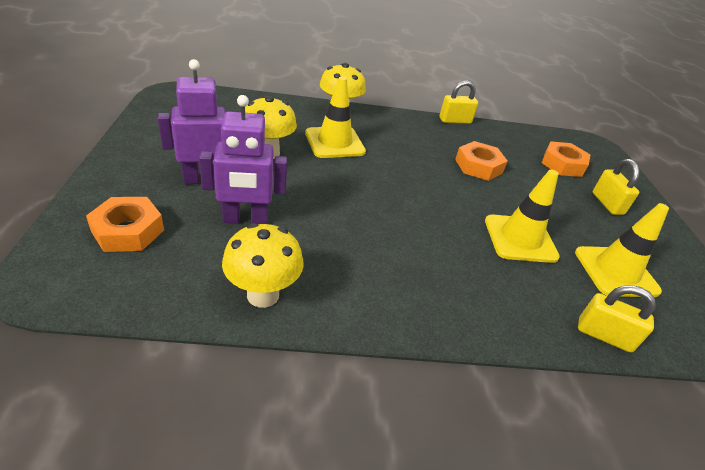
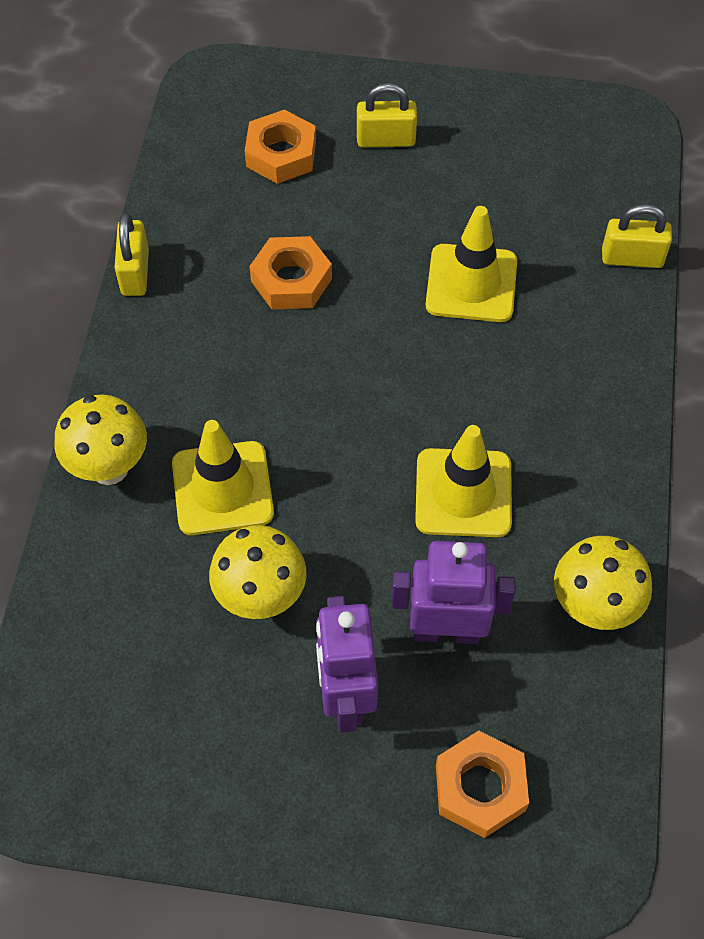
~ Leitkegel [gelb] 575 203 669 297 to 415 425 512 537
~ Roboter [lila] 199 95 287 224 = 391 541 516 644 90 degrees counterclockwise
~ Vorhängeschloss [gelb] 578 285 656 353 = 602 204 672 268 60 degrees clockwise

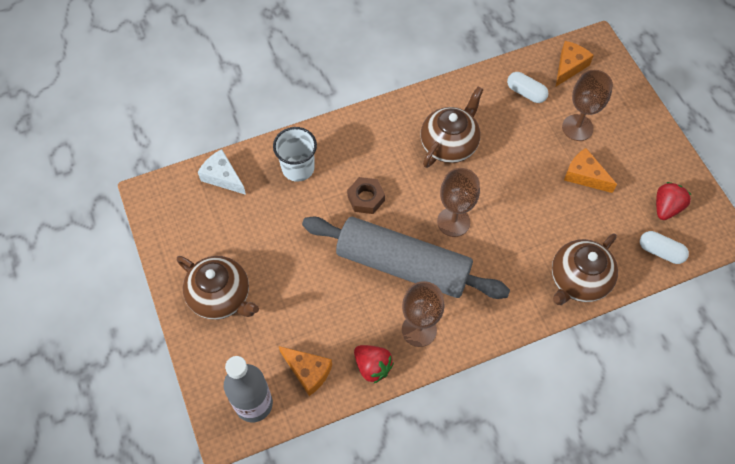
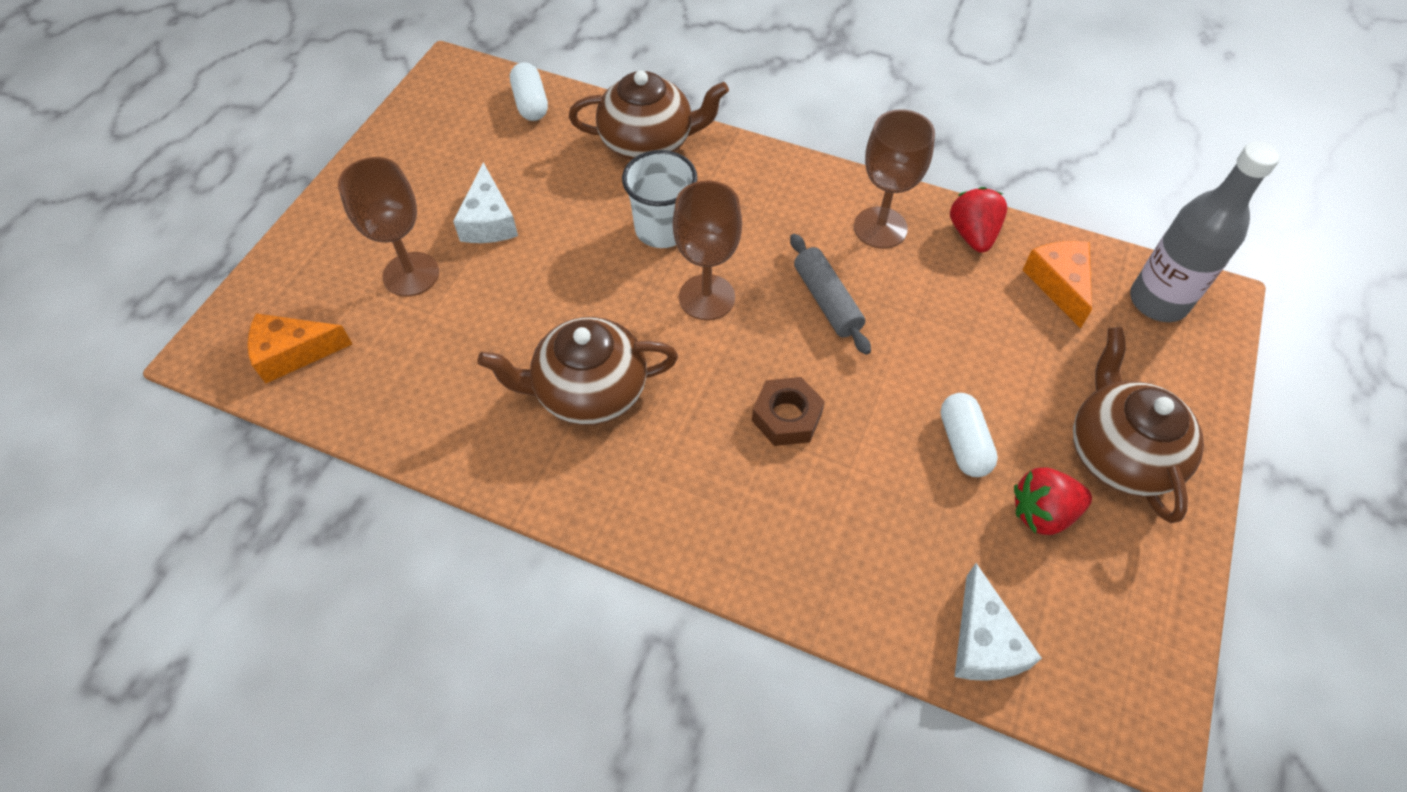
~ Becher [weiß] 273 127 317 182 to 622 150 697 248
~ Kapsel [weiß] 507 72 548 103 to 941 393 998 477
~ Erdbeere [rot] 656 182 691 220 to 1014 467 1092 535
~ Käse [orange] 564 148 617 193 to Käse [weiß] 453 162 518 243
~ Nudelholz [grau] 302 216 510 299 = 790 234 871 355 x0.44

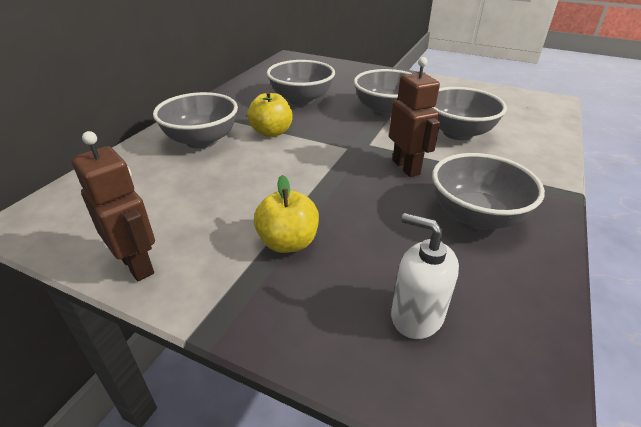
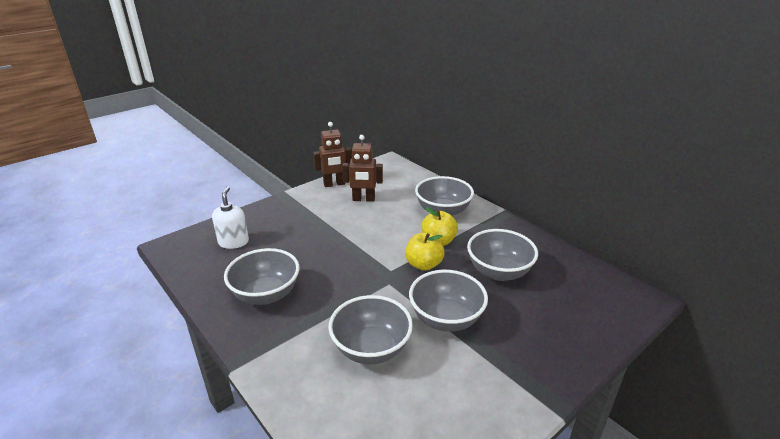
~ Apfel [gelb] 254 175 319 253 to 405 233 444 271
~ Roboter [braun] 389 57 440 177 to 342 135 383 202
~ Seifenspender [weiß] 391 213 459 339 = 212 187 249 249 60 degrees counterclockwise

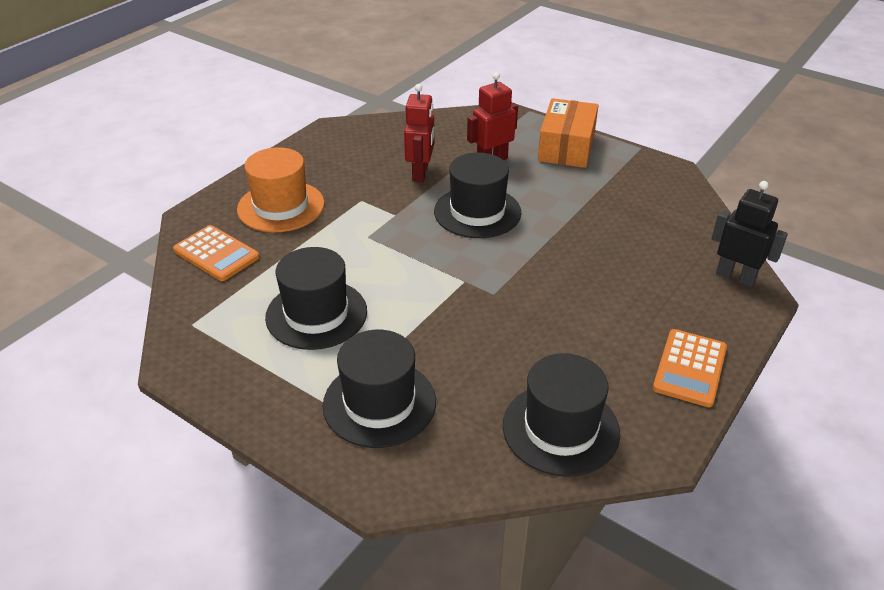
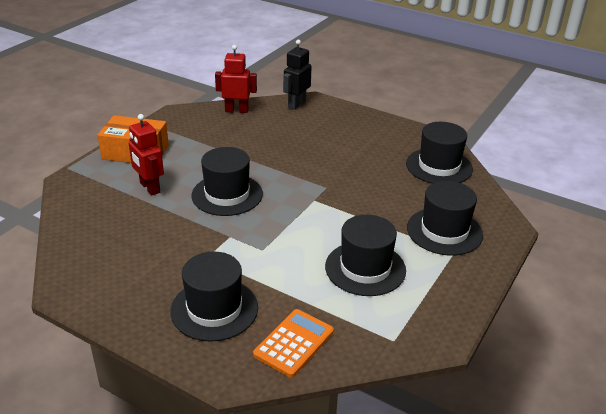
- Taschenrechner [orange] 653 329 727 407
~ Roboter [rot] 404 84 434 182 to 215 45 257 113
~ Hut [orange] 237 147 325 232 to Hut [schwarz] 170 252 258 342

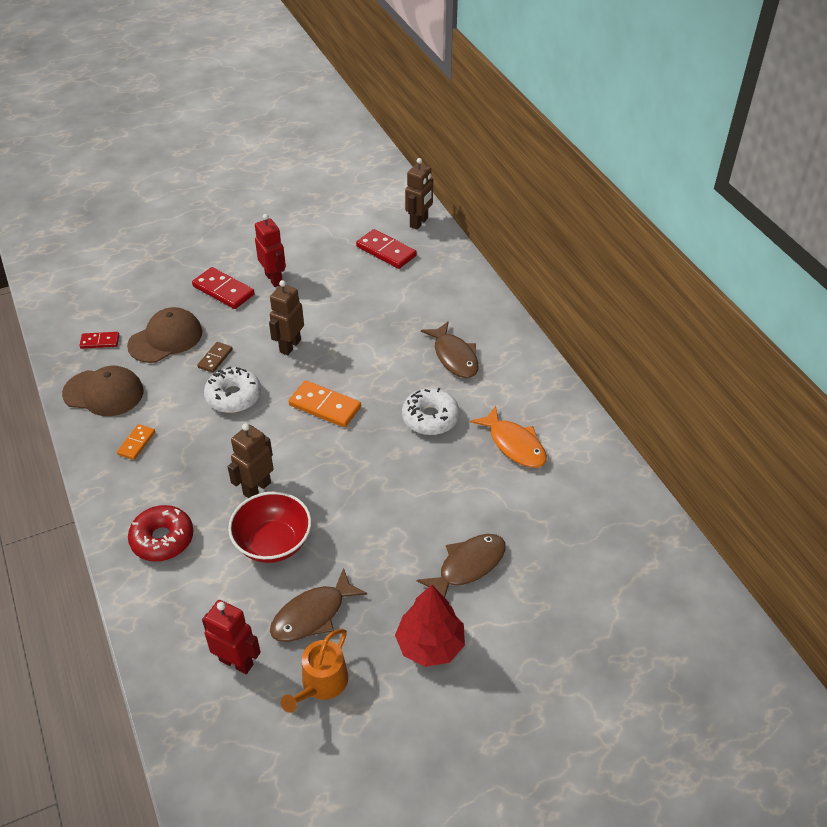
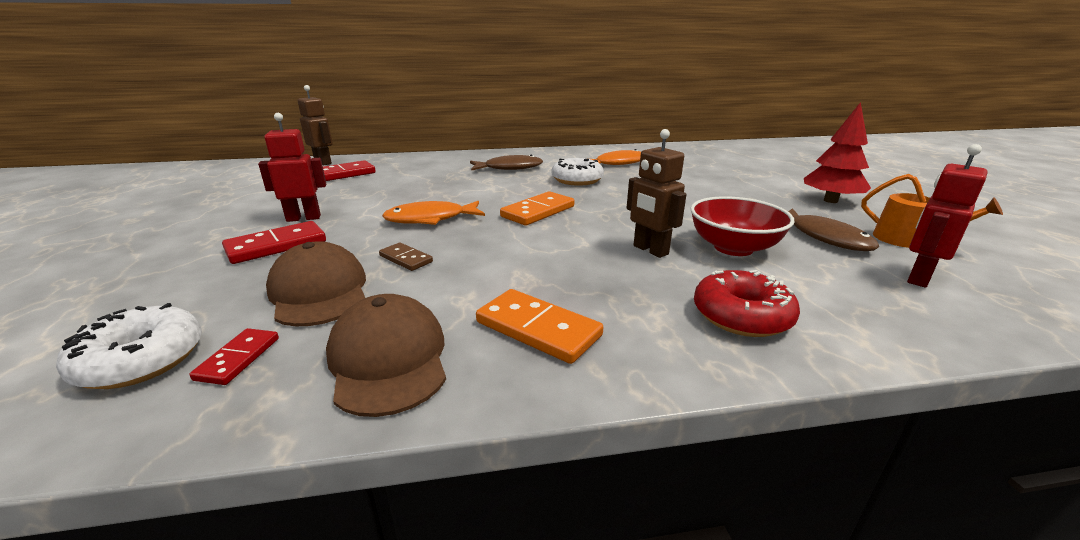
- Fisch [braun] 417 534 506 598
~ Donut [weiß] 204 367 261 413 to 56 303 202 389
~ Roboter [braun] 269 280 304 355 to Fisch [orange] 382 201 485 225
~ Kappe [braun] 62 366 144 416 = 326 294 446 417 45 degrees counterclockwise
~ Dominostein [orange] 117 424 155 460 = 476 289 603 364 x1.70

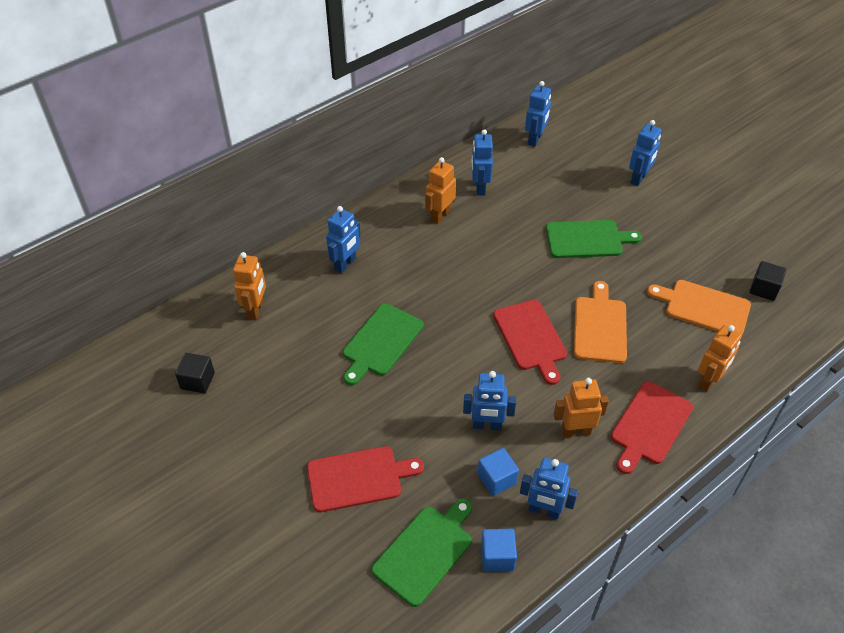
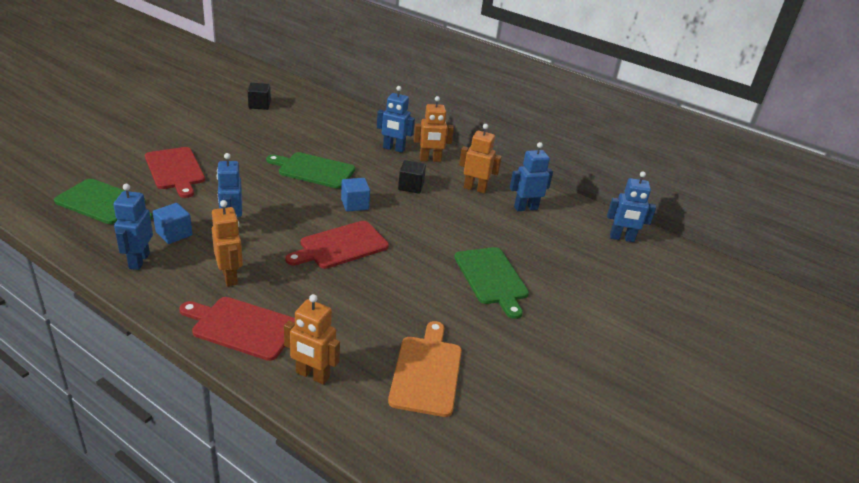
- Schneidebrett [orange] 574 281 627 363
- Roboter [blau] 629 120 662 186
~ Roboter [orange] 233 252 266 319 to 414 96 454 162
~ Kubus [blau] 481 529 517 571 to 341 178 370 212
~ Kubus [schwarz] 750 261 786 301 to 398 160 426 194

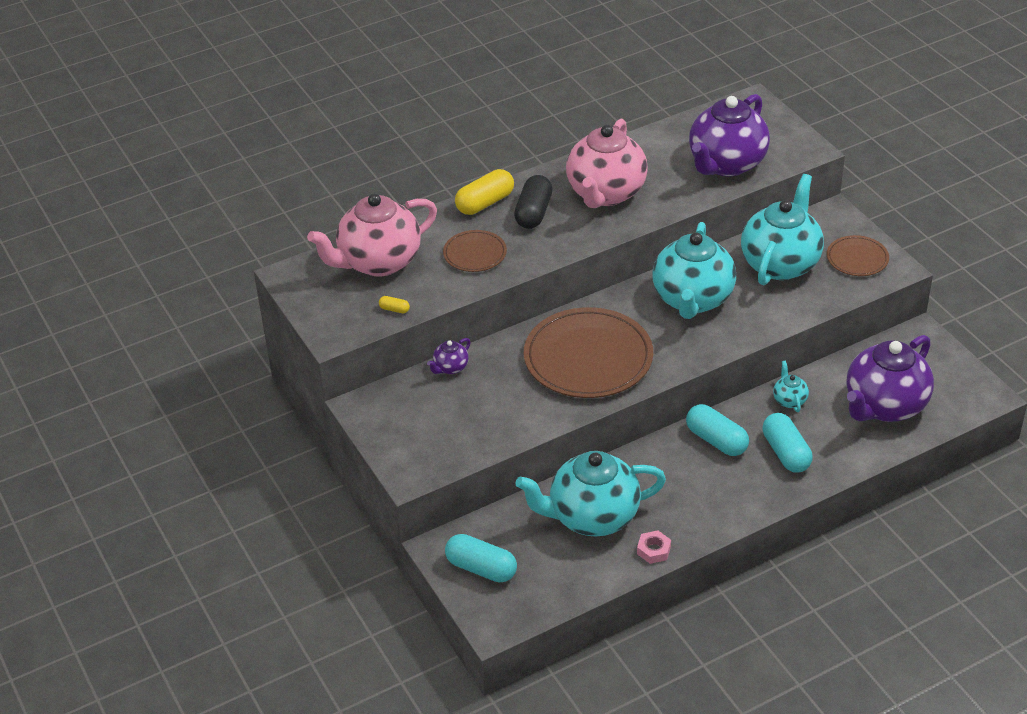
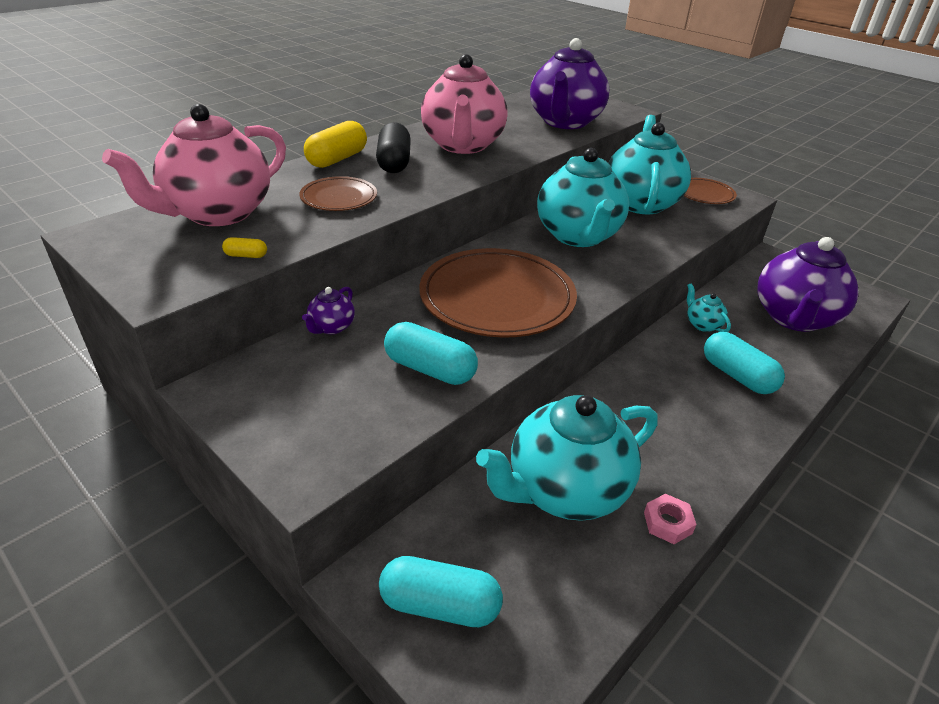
~ Kapsel [türkis] 686 404 749 456 to 384 322 478 385

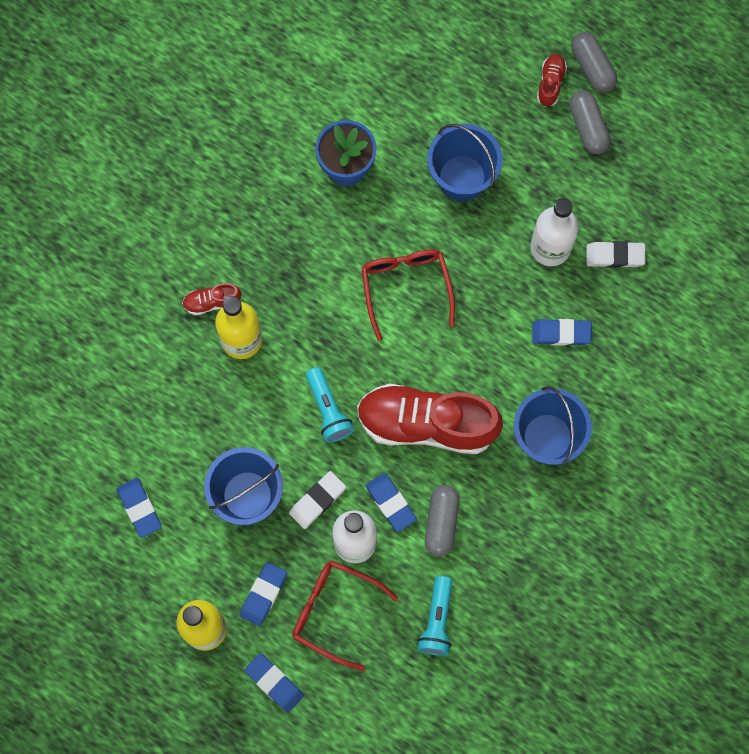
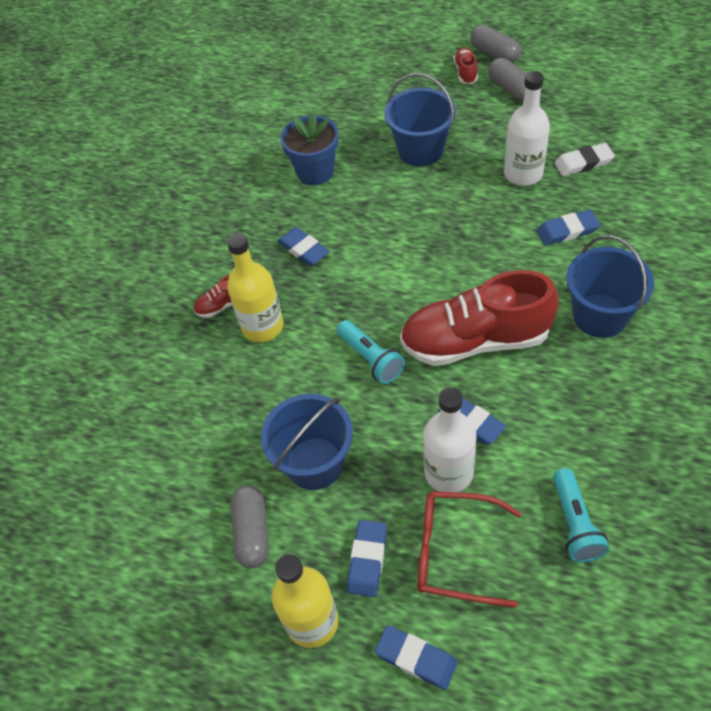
- Radiergummi [weiß] 289 471 346 529
- Brille [rot] 361 249 455 341
~ Radiergummi [blau] 117 478 162 538 to 277 227 330 266
~ Kapsel [grau] 425 485 460 557 to 231 485 269 568

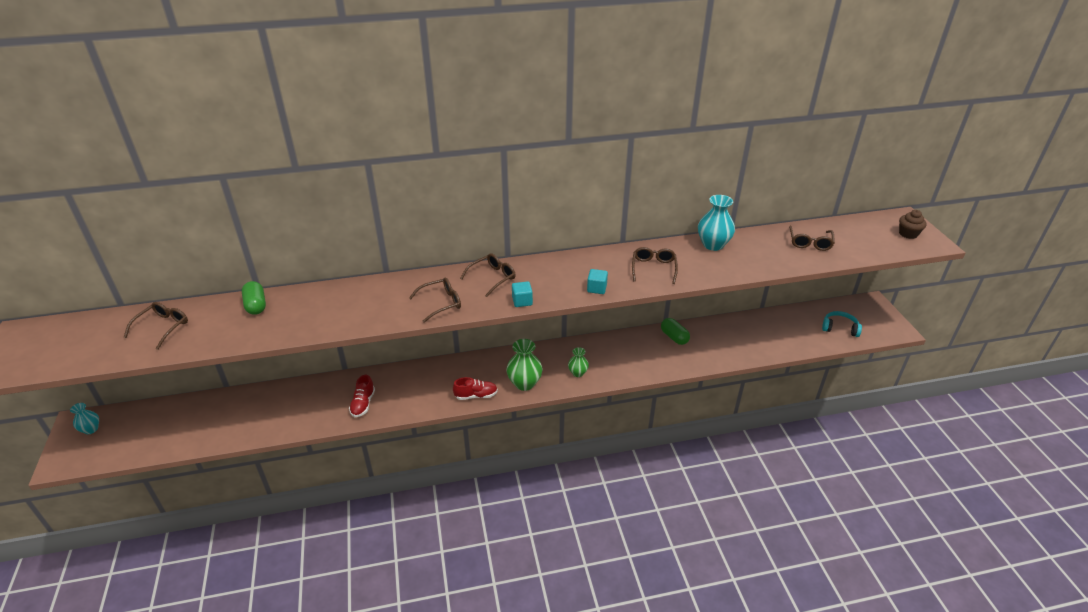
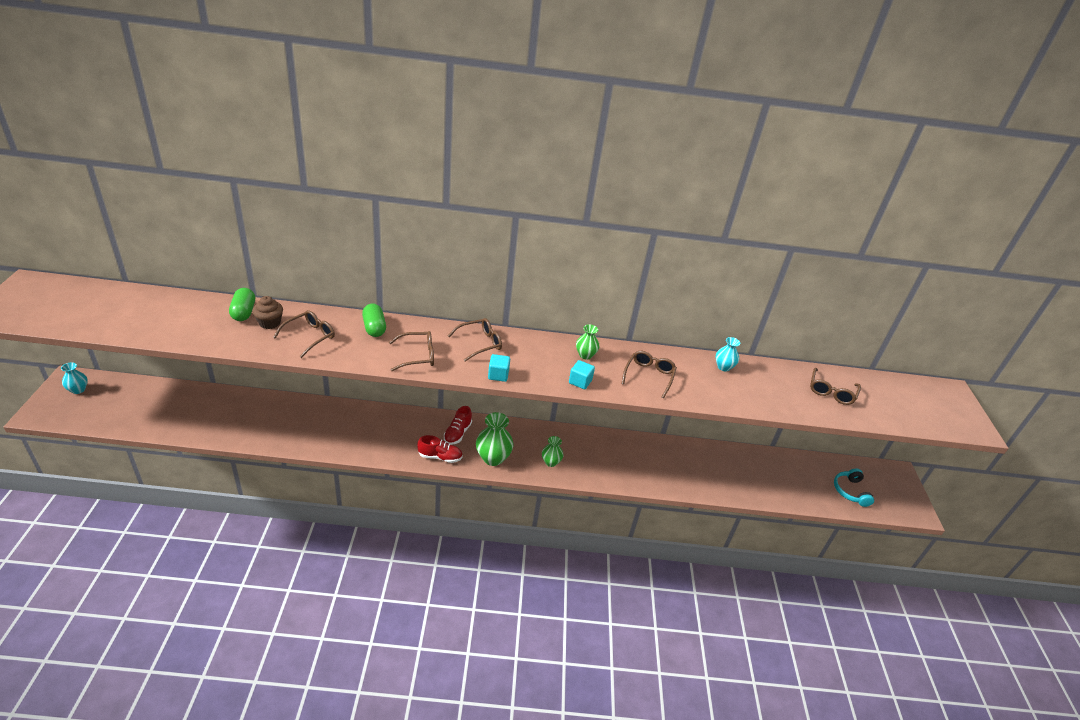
+ Vase [grün] 576 324 599 360
~ Brille [braun] 124 302 188 350 to 273 310 335 358
~ Schuh [rot] 349 375 375 417 to 444 406 472 445
~ Kapsel [grün] 661 318 690 345 to 362 304 386 337
~ Muffin [braun] 899 210 927 239 to 252 296 283 329
~ Kopfhörer [türkis] 822 311 862 337 = 834 468 874 507 120 degrees counterclockwise
~ Vase [türkis] 698 195 735 251 = 716 337 740 371 x0.59

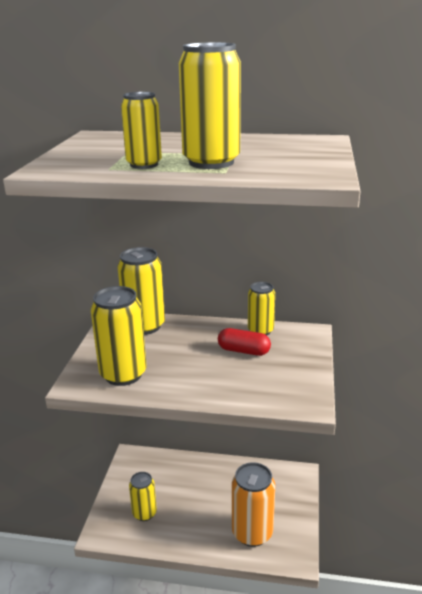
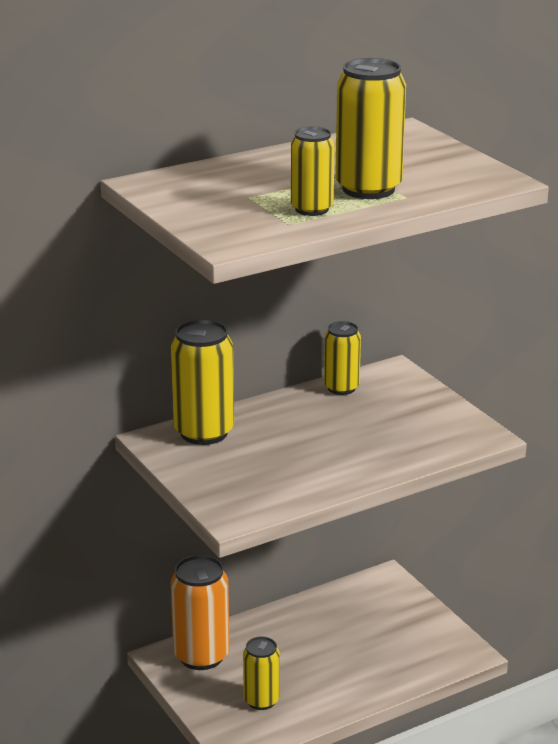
- Dose [gelb] 91 286 147 386
- Kapsel [rot] 218 328 271 356
~ Dose [orange] 232 462 275 547 to 171 555 229 670

